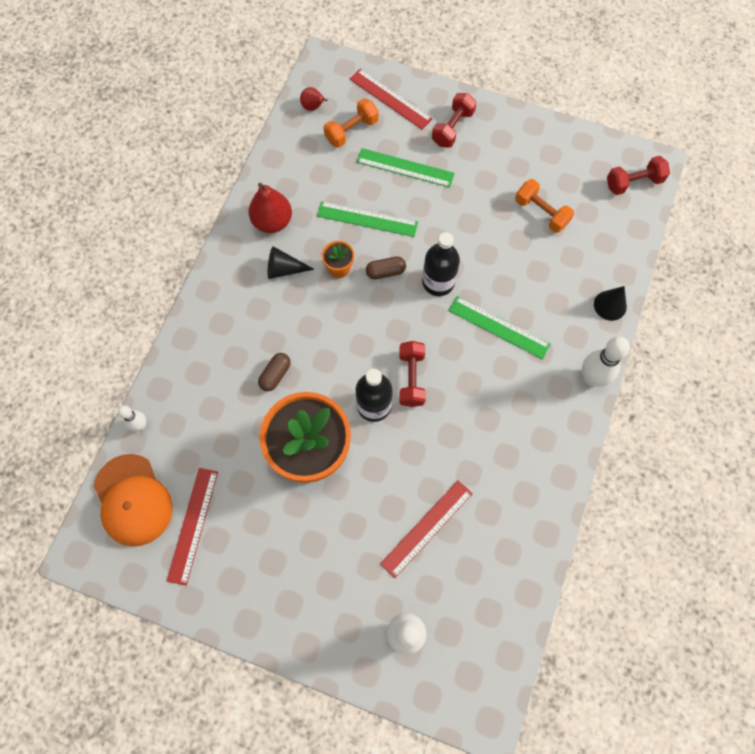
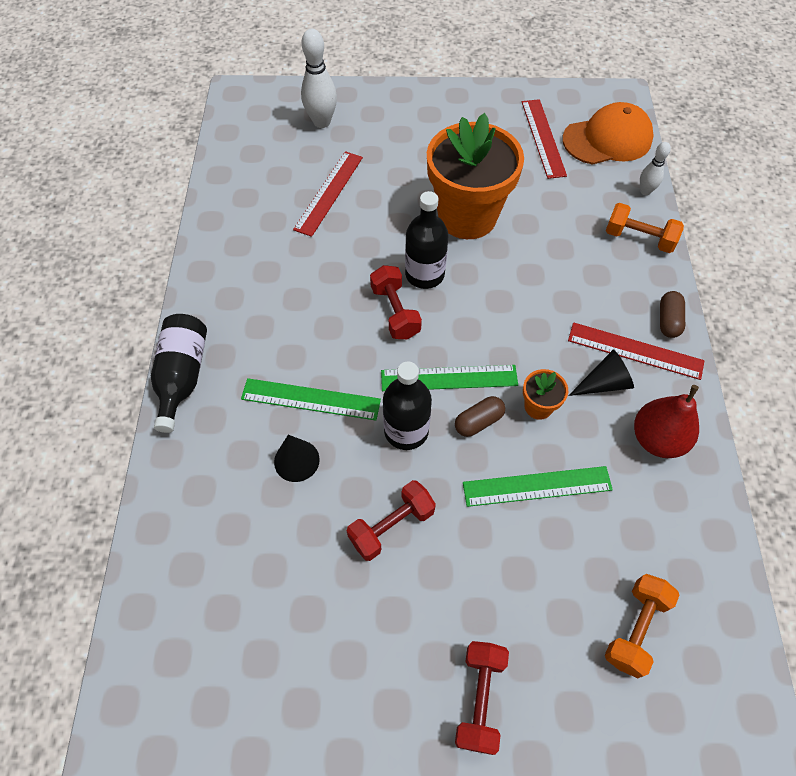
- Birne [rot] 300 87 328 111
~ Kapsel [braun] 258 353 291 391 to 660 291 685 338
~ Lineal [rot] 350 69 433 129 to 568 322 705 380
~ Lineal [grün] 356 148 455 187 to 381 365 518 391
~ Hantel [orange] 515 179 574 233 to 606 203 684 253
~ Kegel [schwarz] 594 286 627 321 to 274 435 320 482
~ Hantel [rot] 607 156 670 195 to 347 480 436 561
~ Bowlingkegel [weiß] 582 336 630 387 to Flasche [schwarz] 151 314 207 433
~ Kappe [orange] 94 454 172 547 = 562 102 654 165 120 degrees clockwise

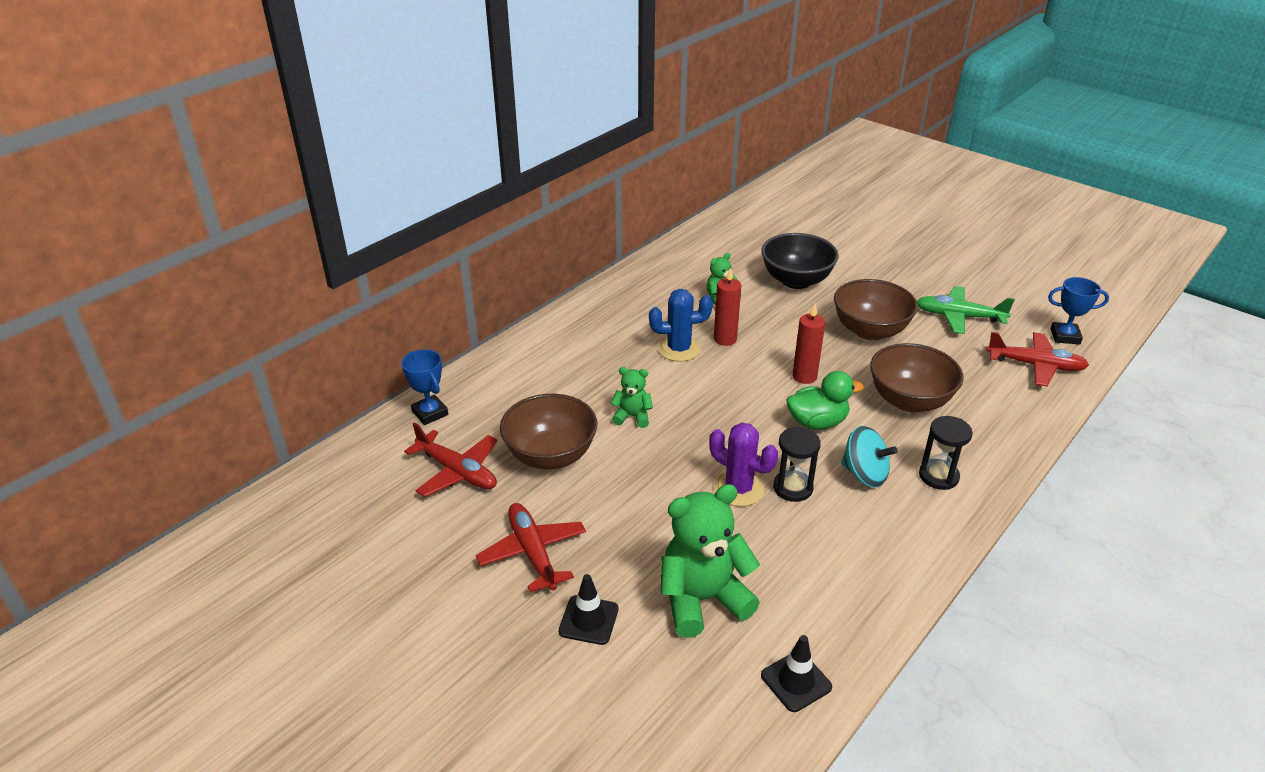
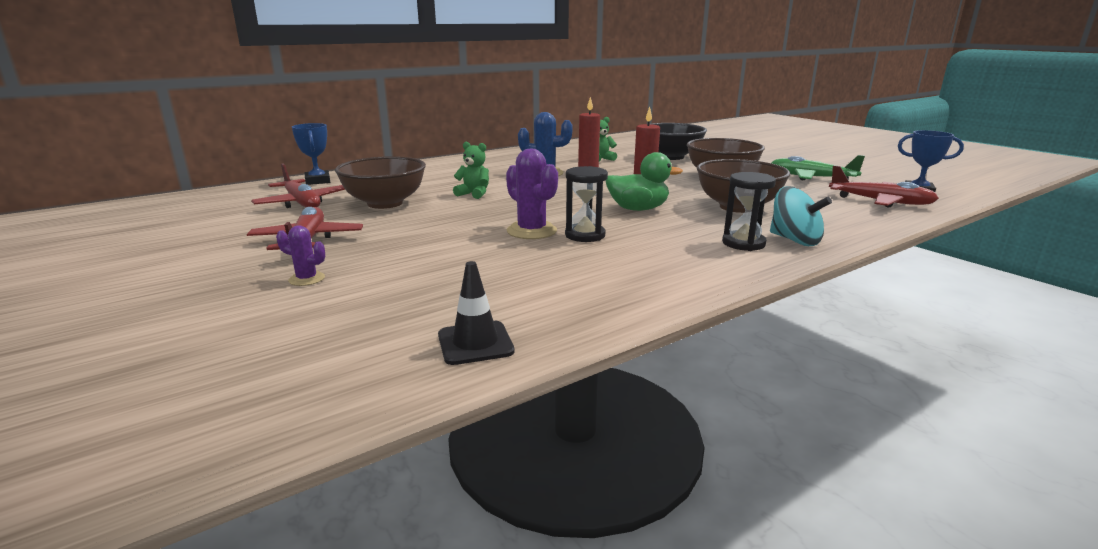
- Teddybär [grün] 661 484 760 638
~ Kreisel [türkis] 841 426 898 488 to 770 186 832 246
~ Leitkegel [schwarz] 559 574 618 645 to Kaktus [lila] 276 225 325 286

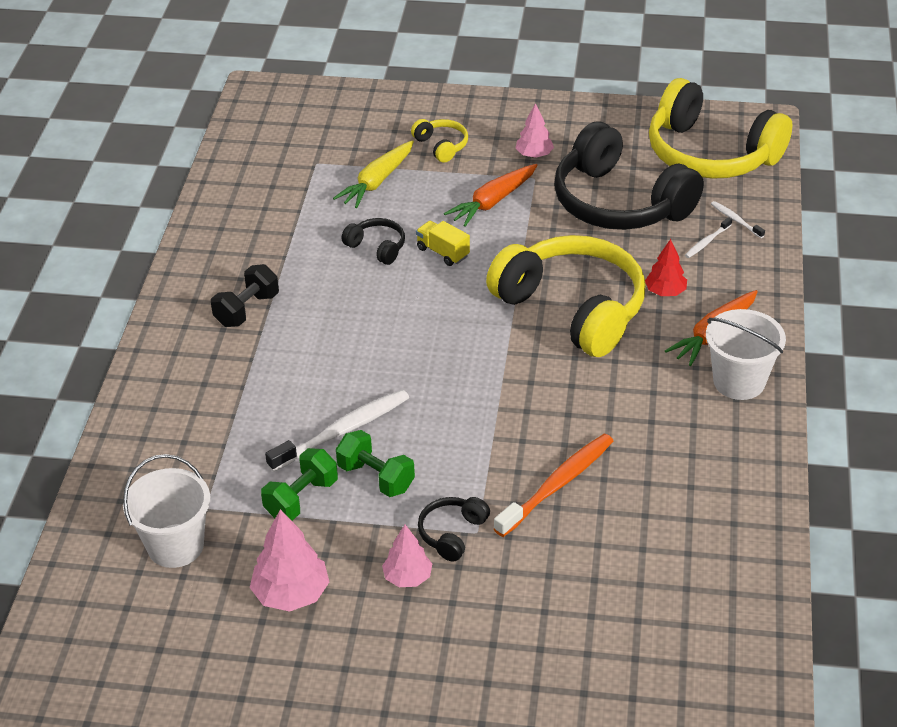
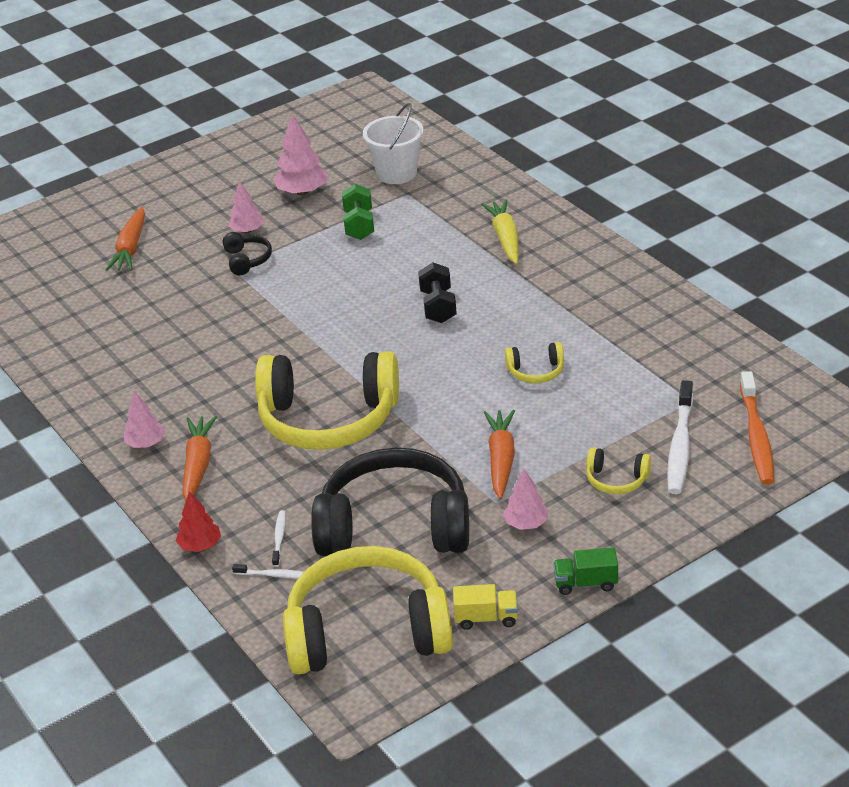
- Hantel [grün] 336 430 415 497
+ Karotte [orange] 105 207 145 271
+ Lastwagen [grün] 553 547 618 595
~ Hantel [schwarz] 211 264 279 327 to 418 262 457 323
~ Zahnbürste [weiß] 265 389 409 472 to 667 380 693 494
~ Karotte [gelb] 333 140 414 208 to 481 199 519 264
~ Lastwagen [gelb] 416 221 470 266 to 453 584 518 630
~ Zahnbürste [orange] 494 434 613 537 to 740 371 774 485
~ Baum [rot] 645 239 687 296 to 176 491 221 552
~ Eimer [weiß] 706 309 786 400 to Baum [rosa] 124 391 165 448
~ Kopfhörer [schwarz] 342 218 405 265 to Kopfhörer [gelb] 505 342 564 383

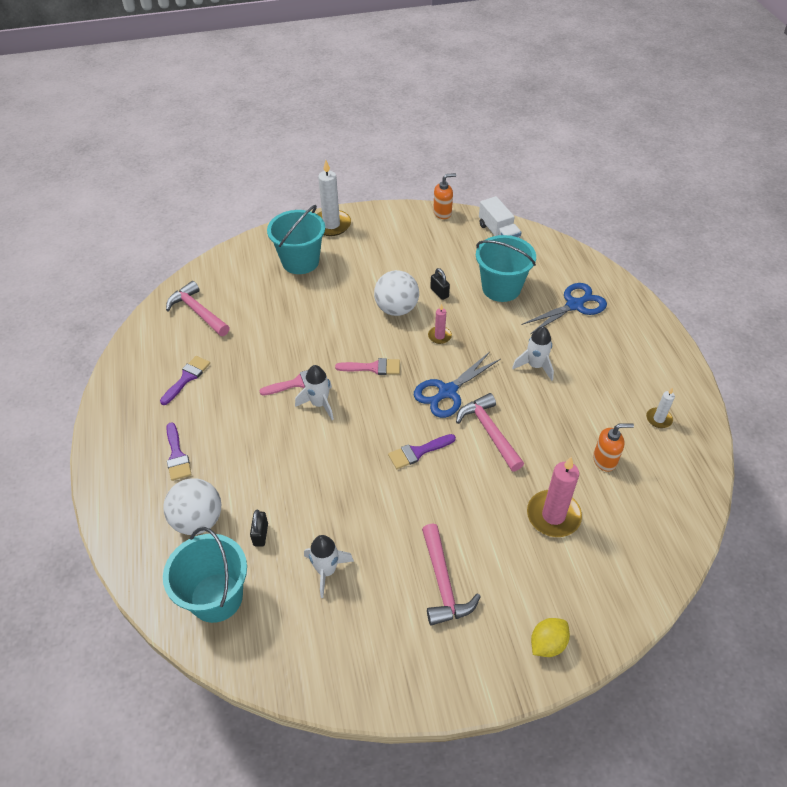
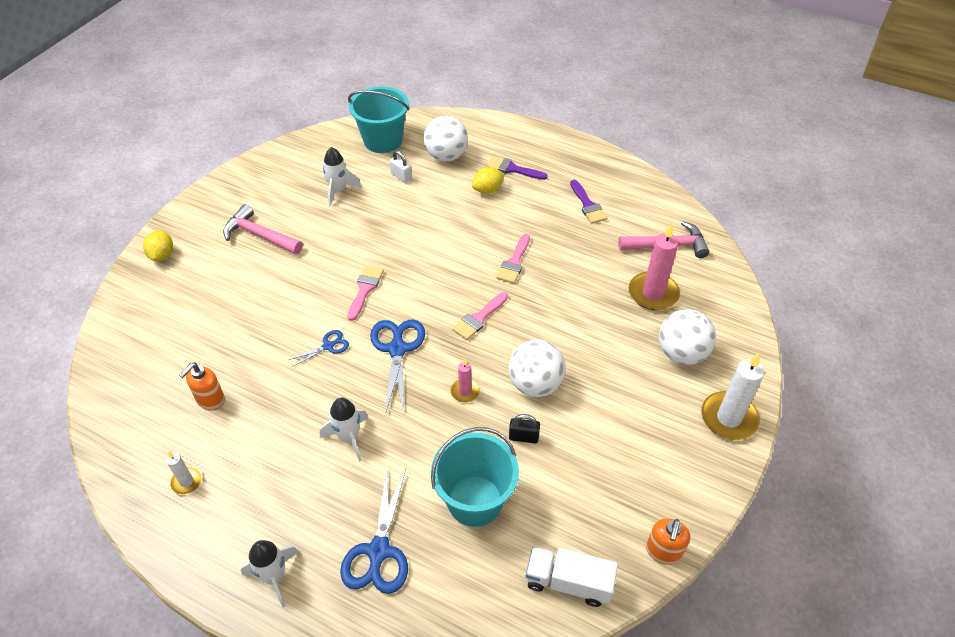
+ Zitrone [gelb] 472 167 505 194
~ Rakete [weiß] 295 365 334 420 to 241 540 298 608
~ Kerze [rosa] 527 457 582 537 to 629 223 680 310
~ Eimer [türkis] 267 205 325 274 to Ball [weiß] 659 309 716 365
~ Hammer [rosa] 456 393 524 471 to Schere [blau] 289 330 349 367
~ Vorhängeschloss [schwarz] 250 510 268 547 to Vorhängeschloss [weiß] 390 151 412 183
~ Pinsel [lila] 388 434 456 469 to Pinsel [rosa] 347 266 384 321

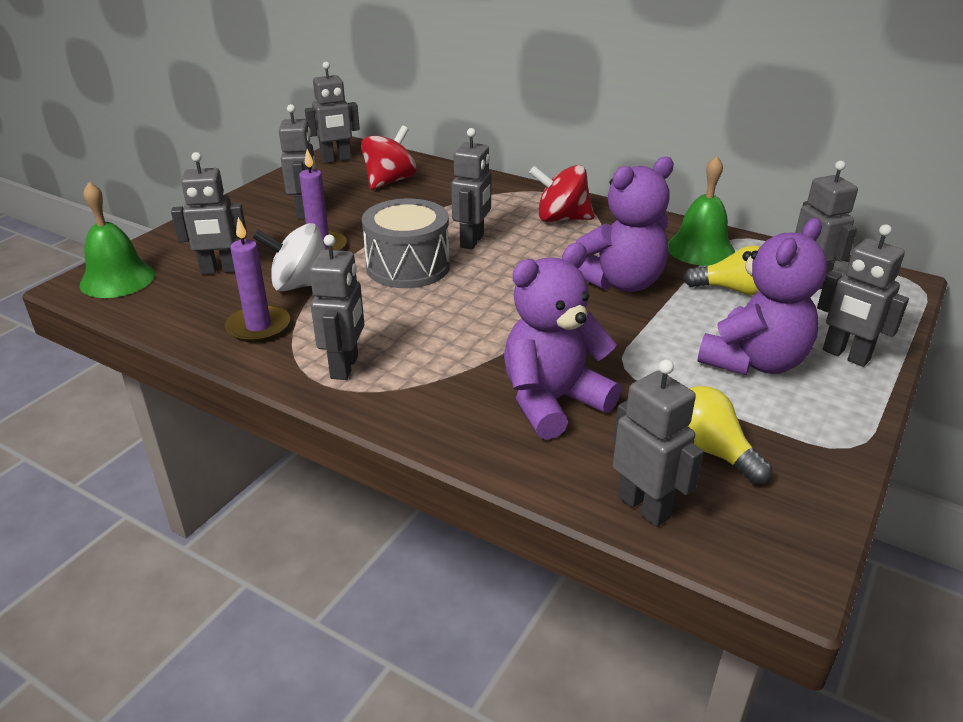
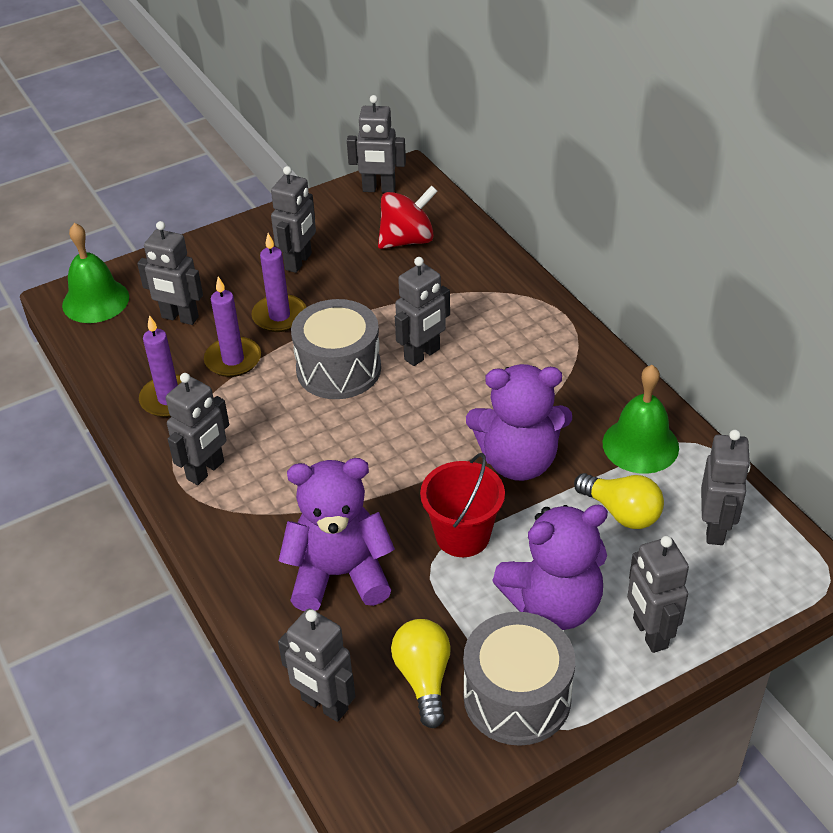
- Kreisel [rot] 529 165 594 222
+ Eimer [rot] 420 453 505 557
+ Trommel [grau] 463 612 575 746
~ Kreisel [weiß] 253 223 325 291 to Kerze [lila] 204 276 261 377
~ Roboter [grau] 613 359 704 527 = 278 608 356 722 135 degrees clockwise

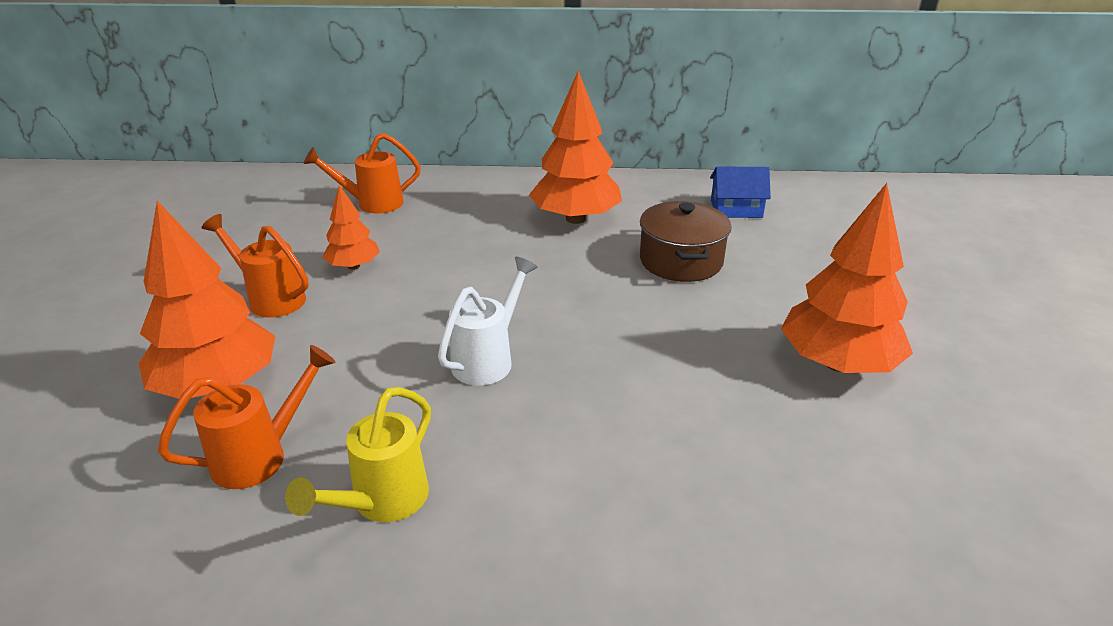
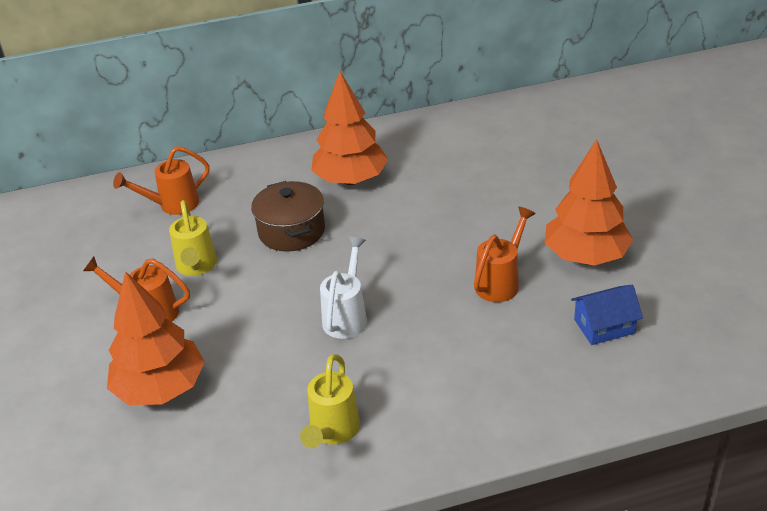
~ Gießkanne [orange] 158 345 335 489 to 474 207 536 302
~ Kochtopf [braun] 640 201 732 282 to 251 181 325 252
~ Haus [blau] 710 166 771 218 to 571 285 643 345
~ Baum [orange] 322 185 380 270 to Gießkanne [gelb] 169 200 217 276

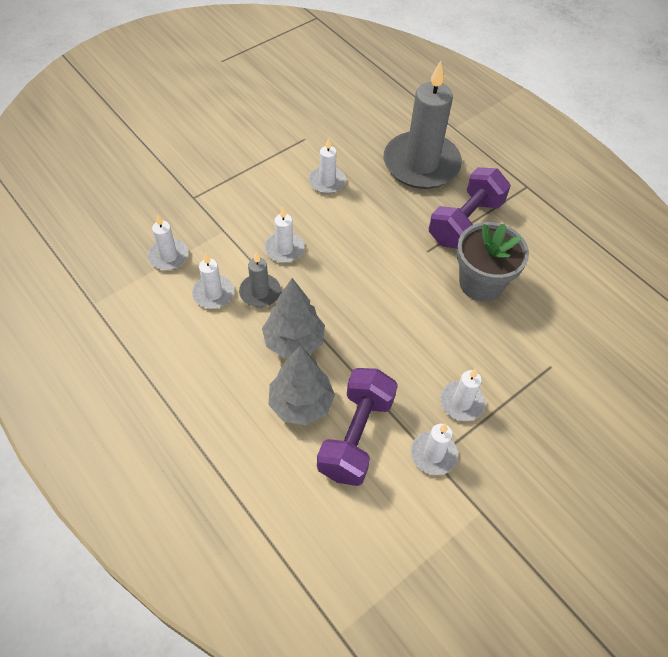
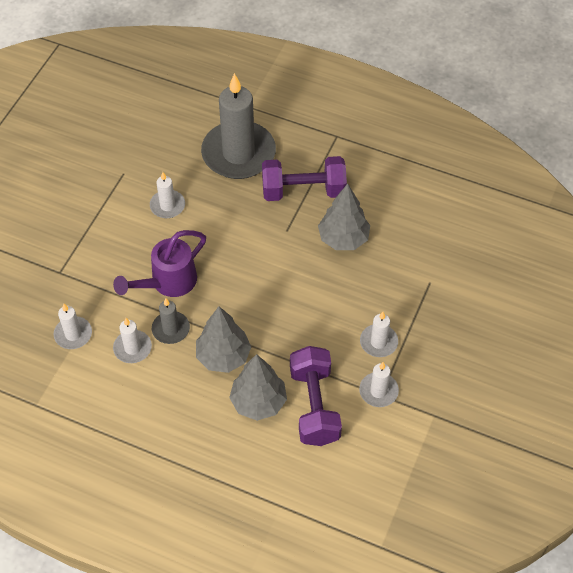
~ Kerze [weiß] 265 208 305 263 to Gießkanne [lila] 113 230 206 297
~ Blumentopf [grau] 457 222 529 301 to Baum [grau] 318 184 370 250
~ Hantel [lila] 429 167 511 249 = 262 156 347 201 75 degrees clockwise

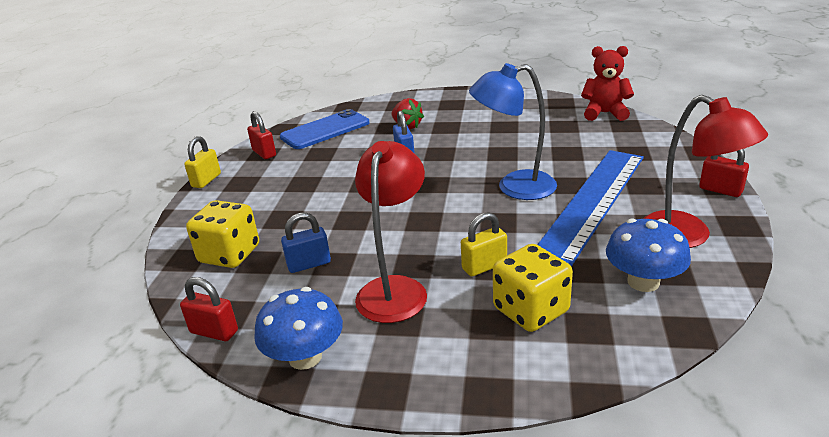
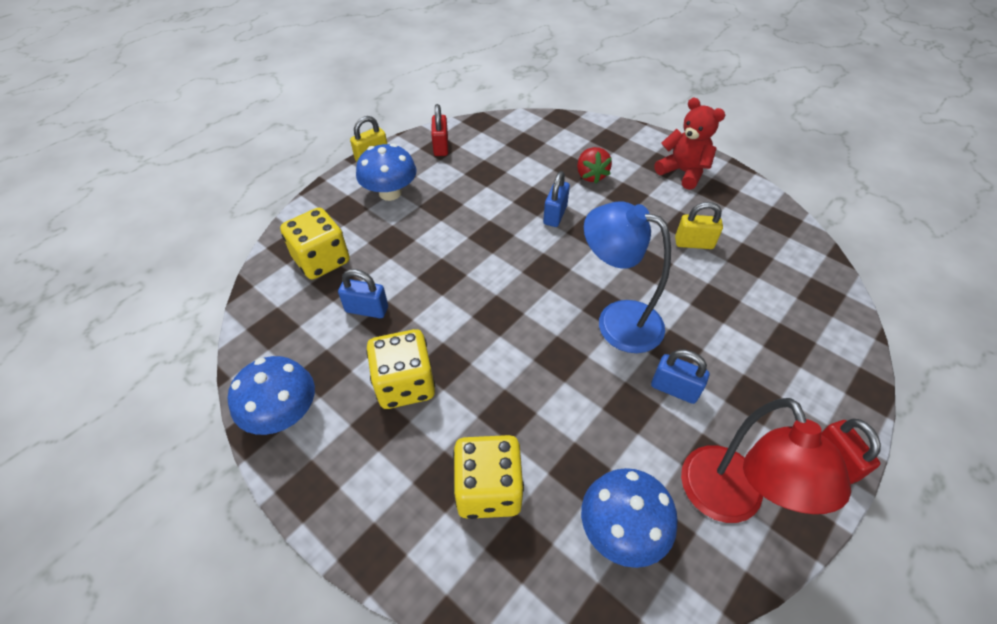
- Vorhängeschloss [rot] 180 277 238 341
- Handy [blau] 280 109 369 149
+ Pilz [blau] 356 143 417 201
~ Vorhängeschloss [gelb] 461 212 507 277 to 675 202 723 249
~ Teddybär [rot] 581 46 634 121 to 654 98 725 190
~ Lampe [rot] 355 141 427 323 to Spielwürfel [gelb] 366 329 435 409
~ Lineal [blau] 537 150 644 267 to Vorhängeschloss [blau] 651 350 709 404

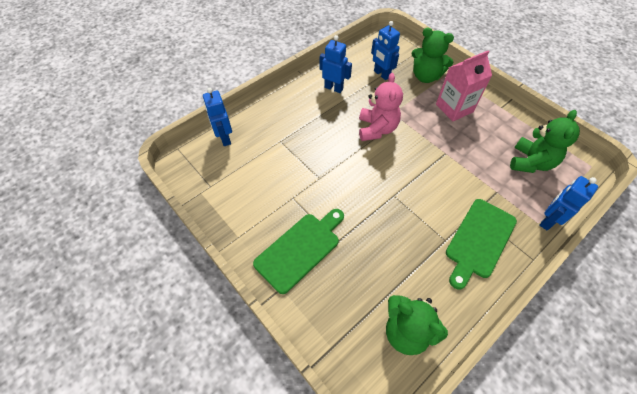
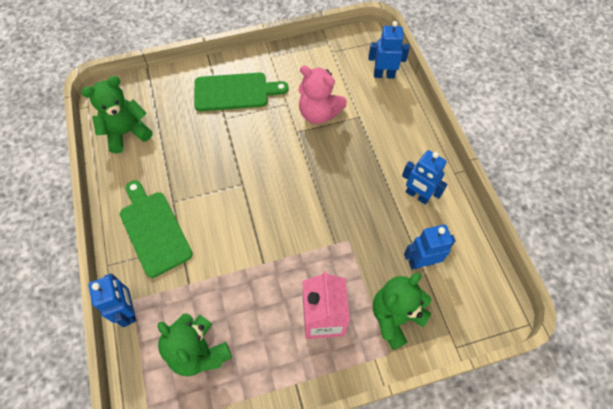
~ Teddybär [rosa] 359 73 403 141 to 298 66 347 124
~ Schneidebrett [grün] 253 209 344 294 = 194 73 289 111 75 degrees counterclockwise
~ Roboter [blau] 320 35 352 93 = 402 150 447 205 75 degrees clockwise

